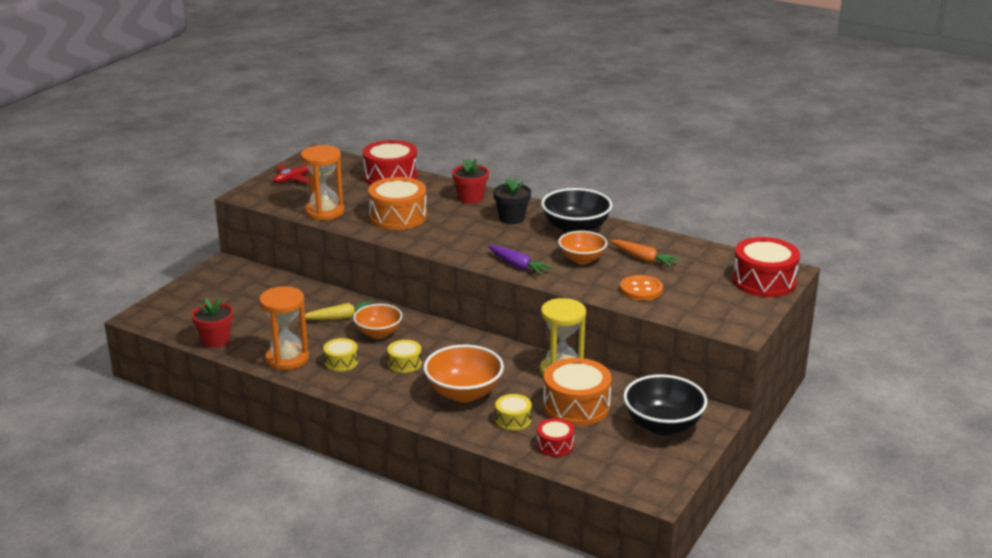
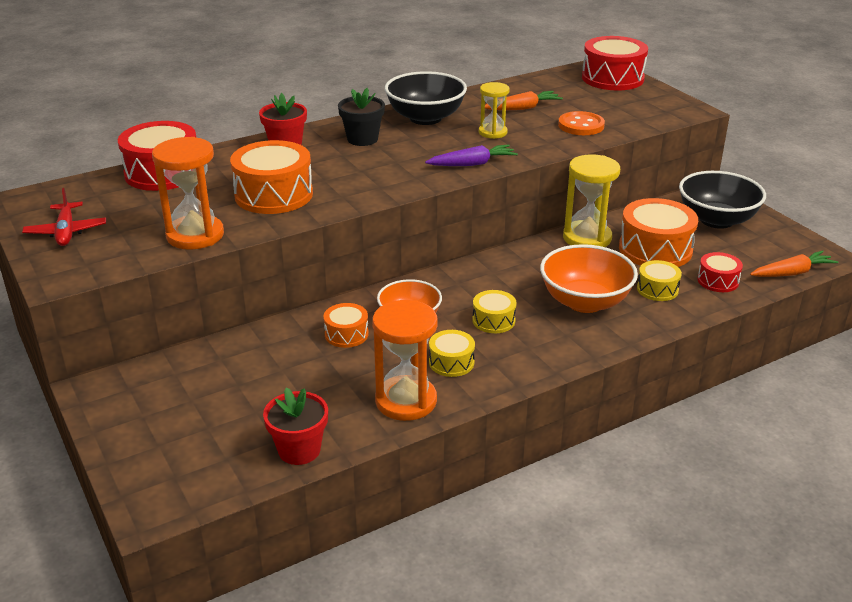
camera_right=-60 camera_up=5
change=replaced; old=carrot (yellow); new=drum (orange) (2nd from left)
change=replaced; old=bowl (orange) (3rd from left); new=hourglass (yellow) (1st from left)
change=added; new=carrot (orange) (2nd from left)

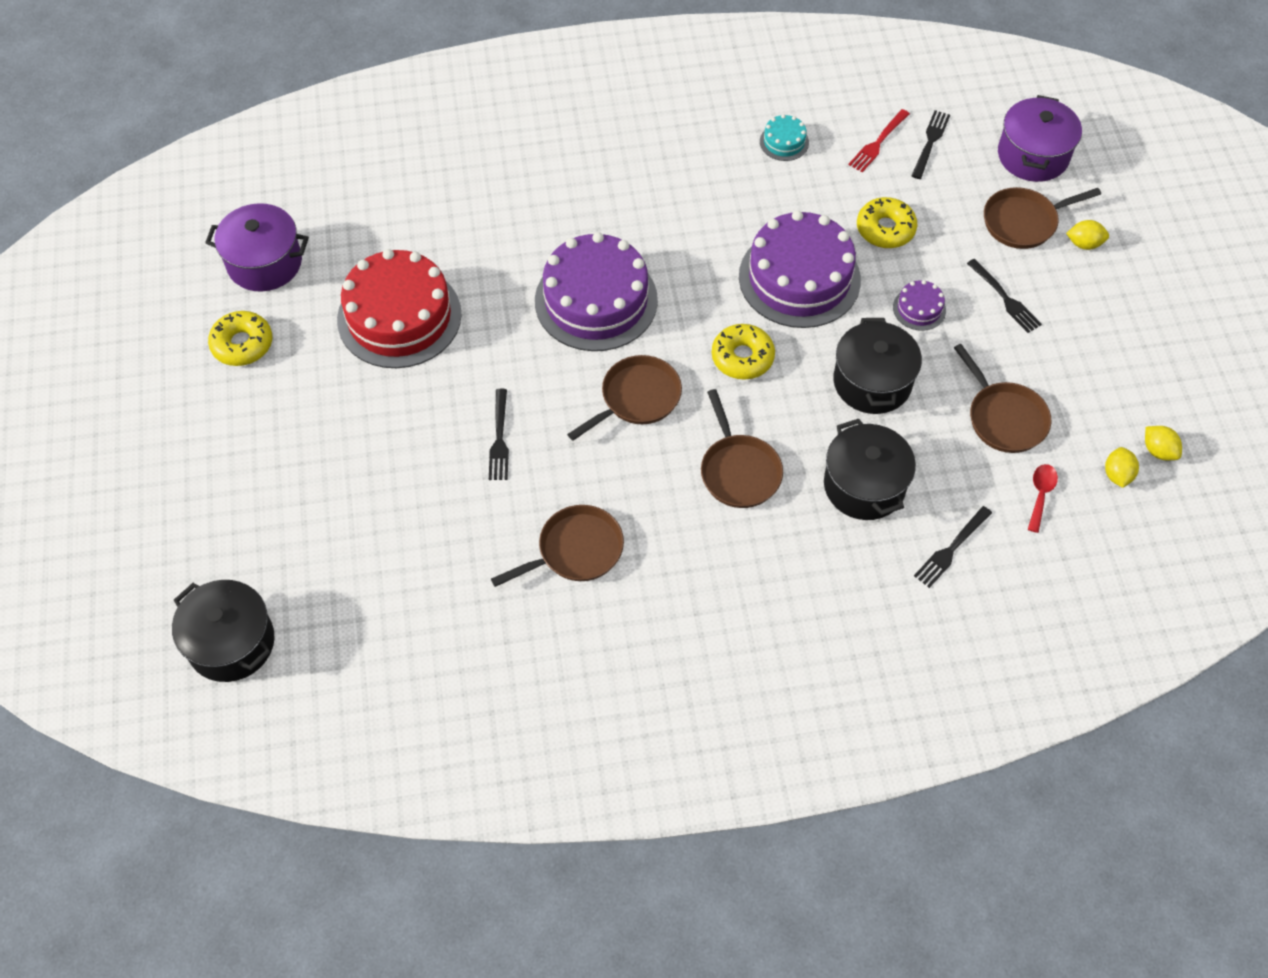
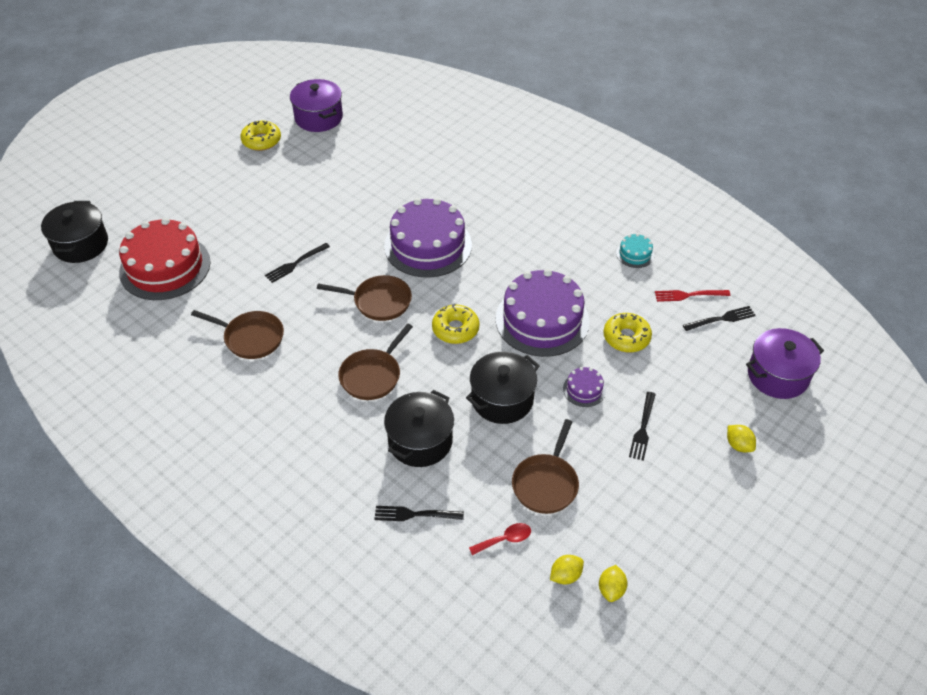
camera_right=50 camera_up=-10
change=moved; old=cake (red)
change=removed; old=pan (brown) (5th from left)

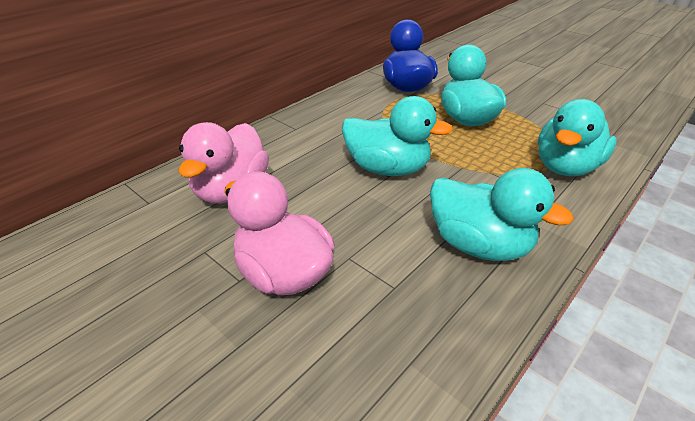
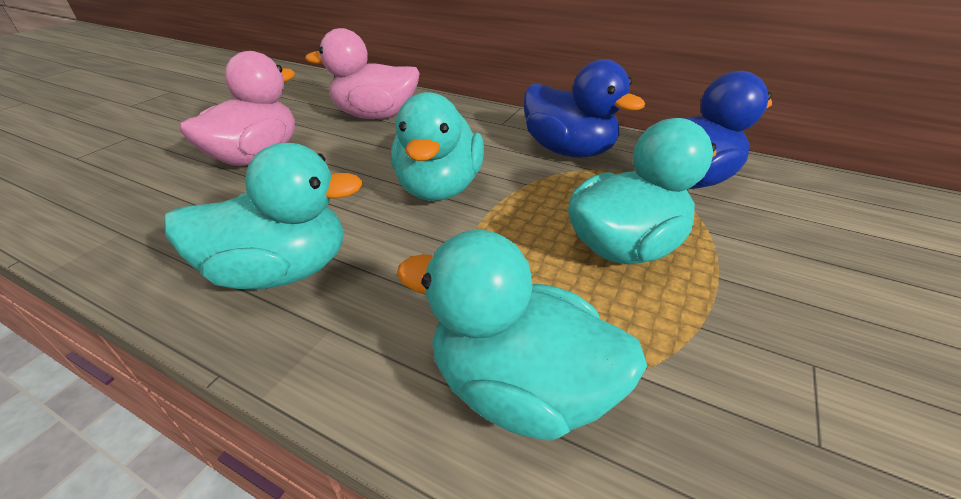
camera_right=75 camera_up=0
change=turned; old=duck (turquoise) (3rd from left in the first image); degrees=-120
change=added; new=duck (blue) (1st from left)

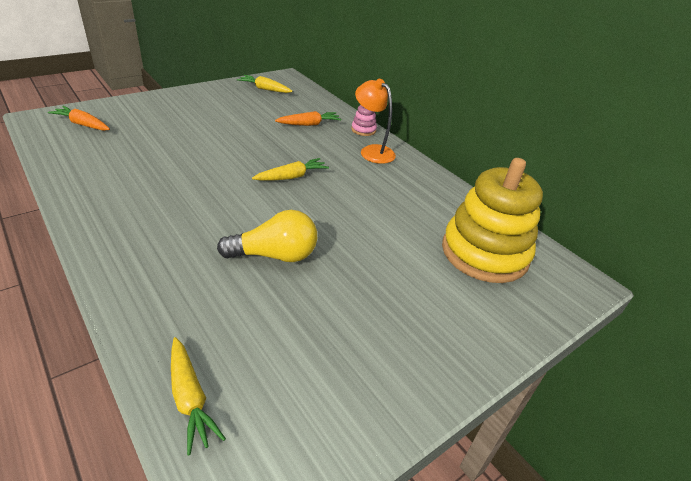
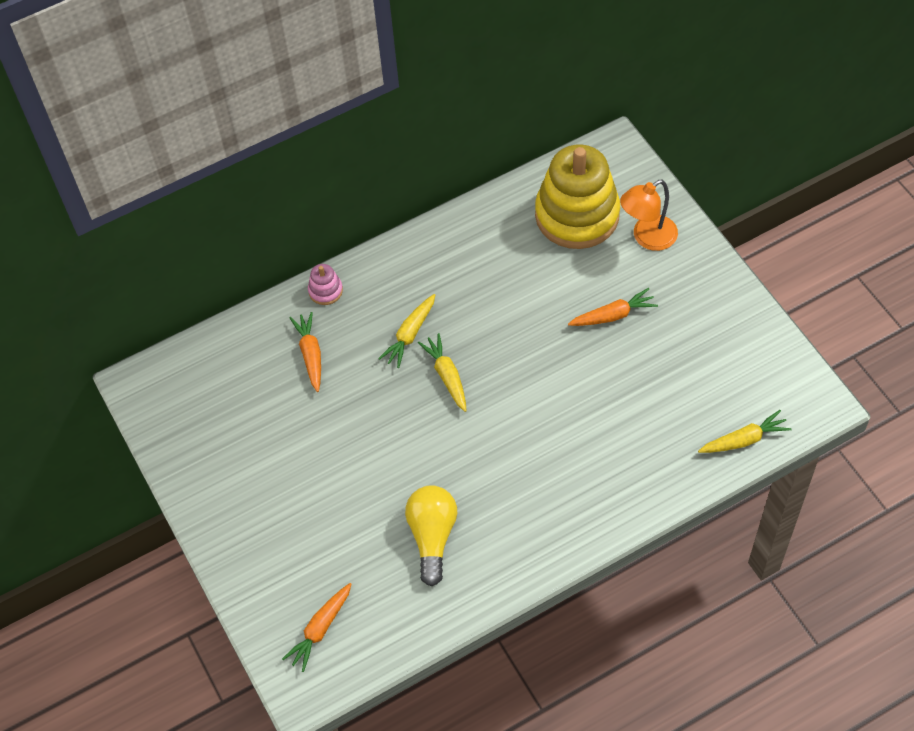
camera_right=-75 camera_up=20
change=moved; old=carrot (yellow) (2nd from left in the first image); new=carrot (yellow) (1st from left)
change=moved; old=light bulb (yellow)
change=added; new=carrot (orange) (3rd from left)
change=moved; old=lamp (orange)

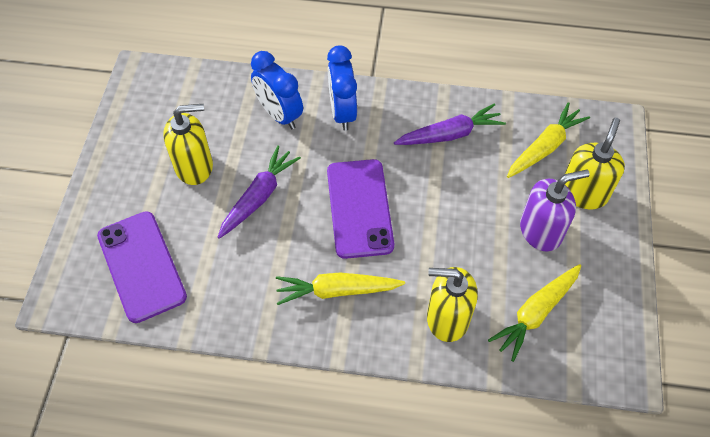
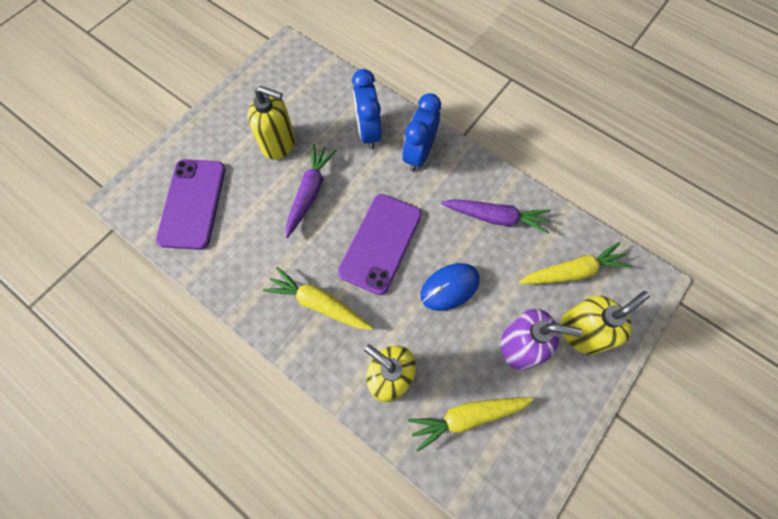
camera_right=30 camera_up=10
change=turned; old=carrot (purple) (1st from left); degrees=-45
change=added; new=mouse (blue)

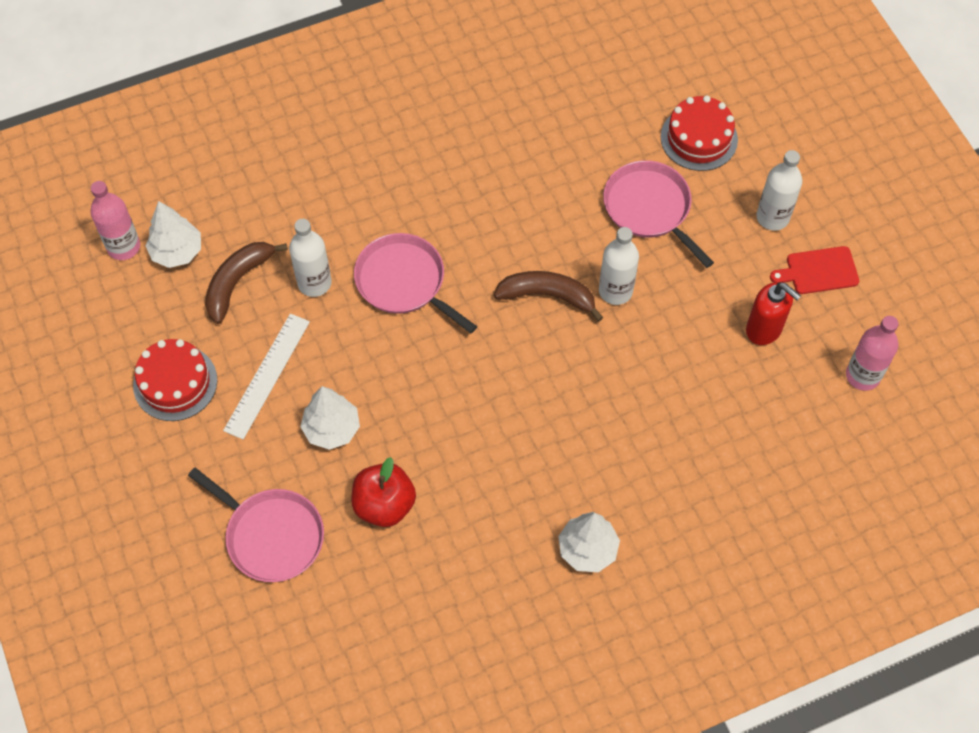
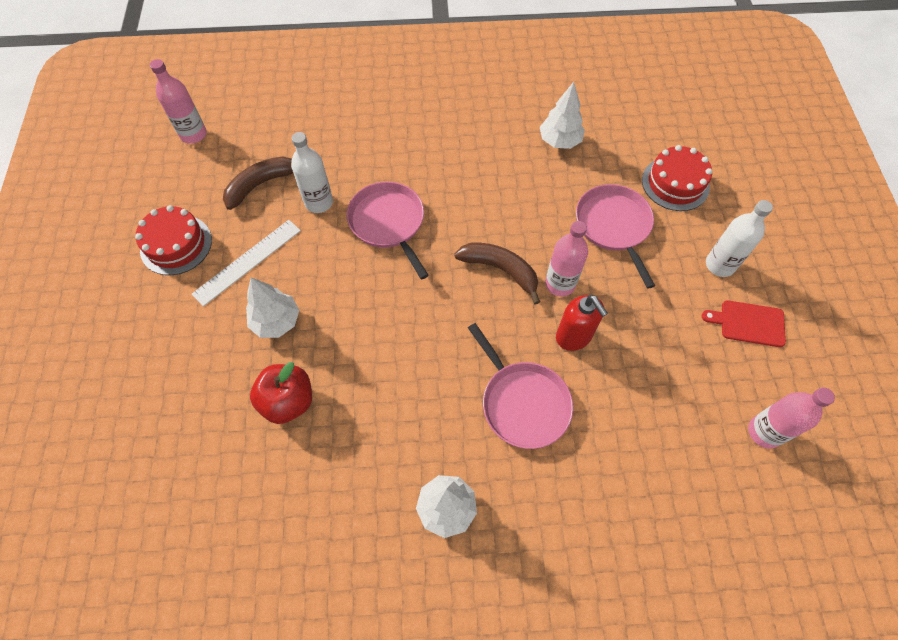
camera_right=20 camera_up=0
change=moved; old=pan (pink) (1st from left in the first image); new=pan (pink) (2nd from left)
change=moved; old=tree (white) (1st from left in the first image); new=tree (white) (3rd from left)
change=recoloured; old=bottle (white) (2nd from left); new=bottle (pink) (2nd from left)
change=moved; old=soap dispenser (red)

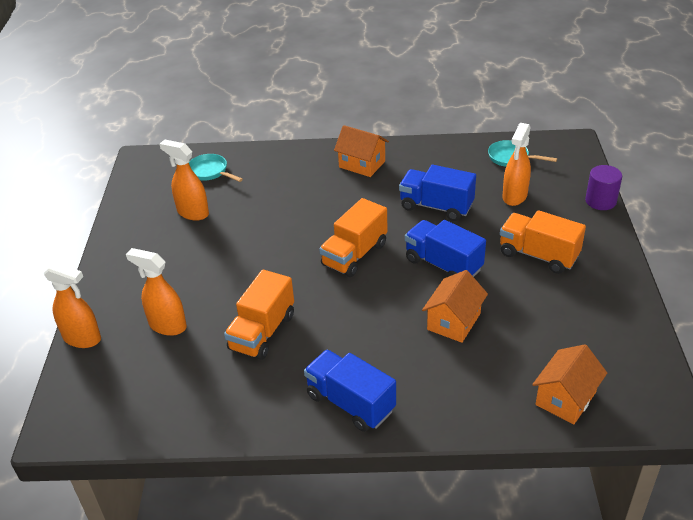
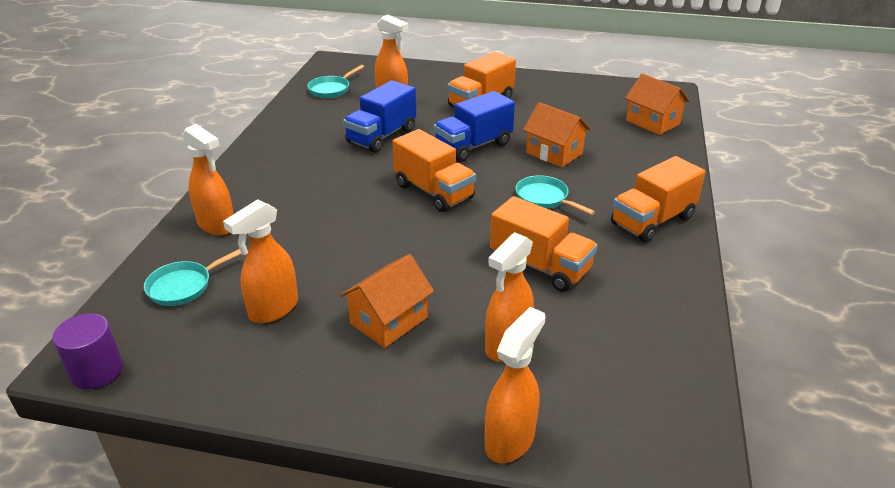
camera_right=-80 camera_up=-5
change=moved; old=cylinder (purple)
change=added; new=spray bottle (orange) (1st from left)
change=moved; old=house (orange) (1st from left)
change=added; new=pan (turquoise) (3rd from left)
change=recoloured; old=truck (blue) (1st from left); new=truck (orange) (4th from left)

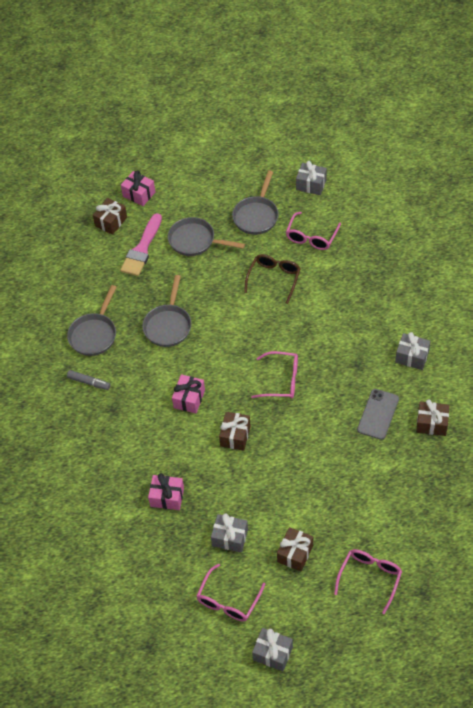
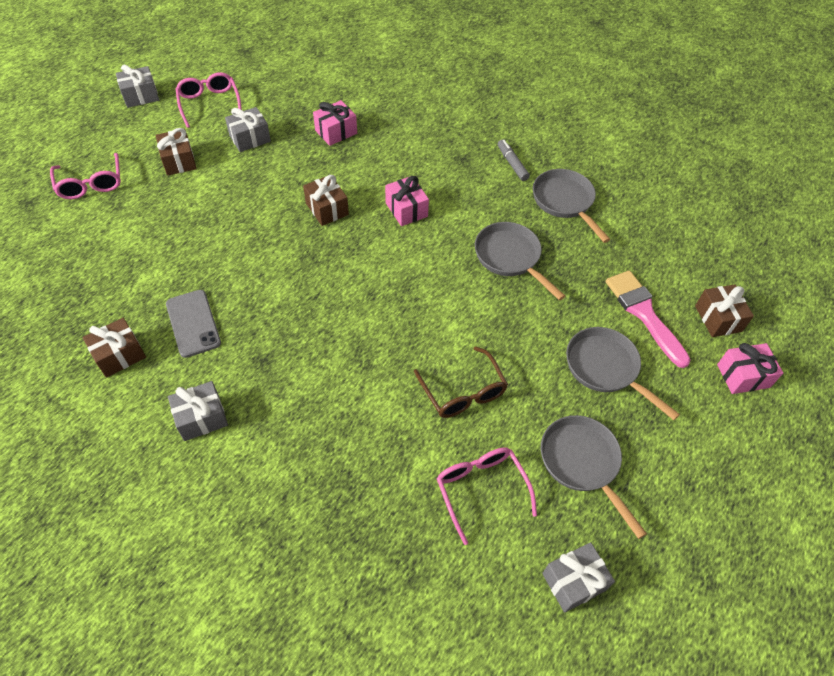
camera_right=130 camera_up=0
change=turned; old=marker (grey); degrees=90
change=turned; old=pan (grey) (3rd from left in the first image); degrees=-105
change=removed; old=glasses (pink) (2nd from left)

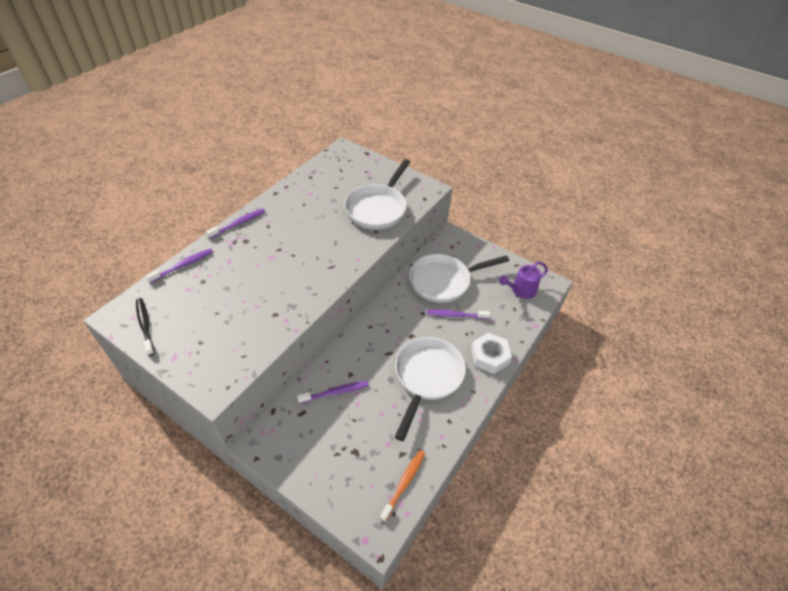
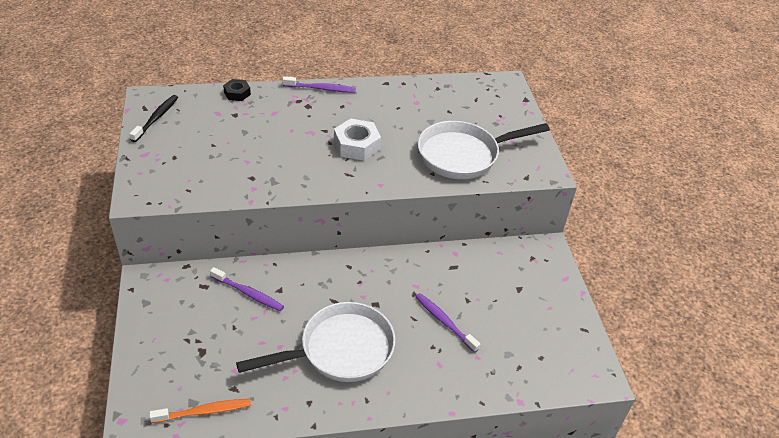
camera_right=45 camera_up=-5
change=replaced; old=toothbrush (purple) (1st from left); new=nut (black)
change=moved; old=nut (white)
change=removed; old=pan (white) (3rd from left)
change=removed; old=watering can (purple)

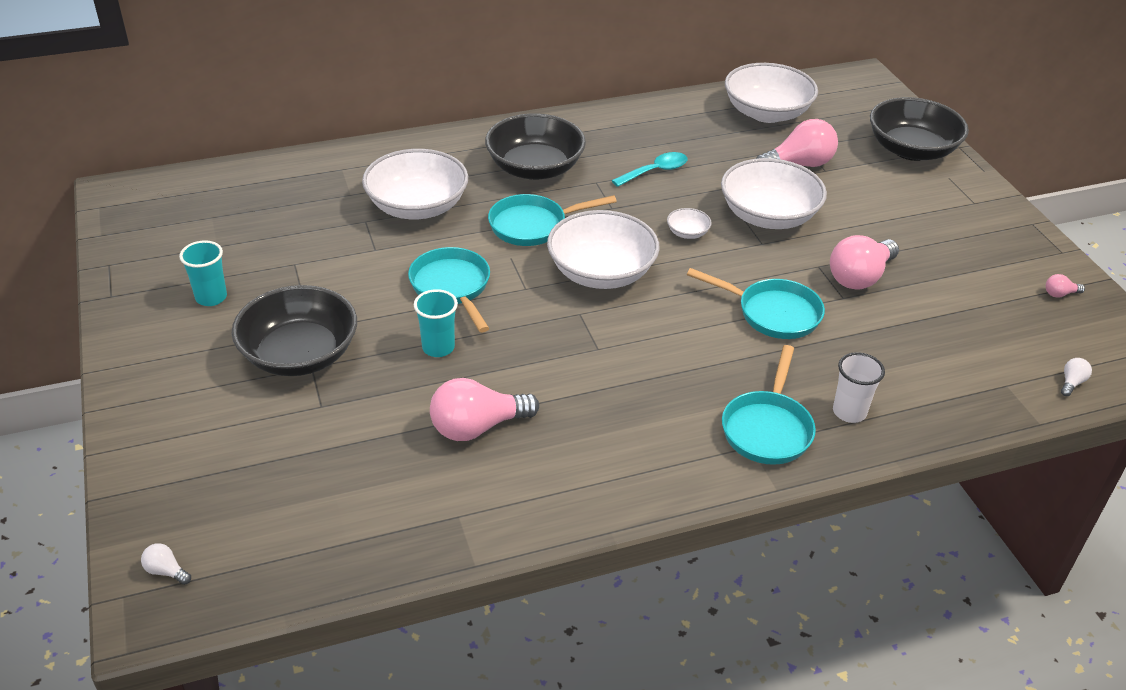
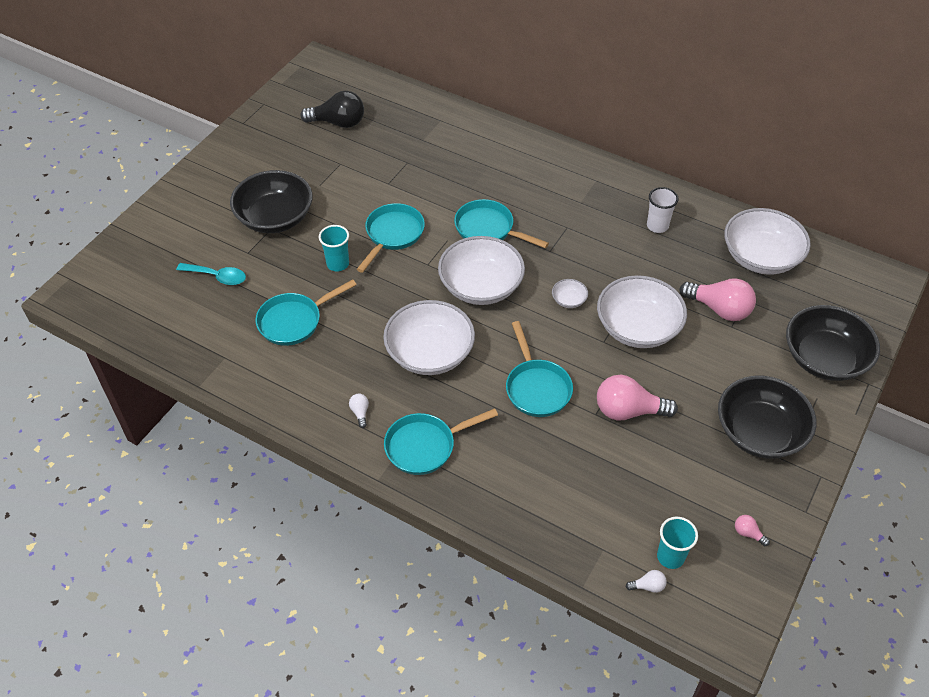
camera_right=50 camera_up=10
change=moved; old=spoon (turquoise)
change=replaced; old=light bulb (pink) (1st from left); new=pan (turquoise) (1st from left)
change=added; new=light bulb (black)
change=moved; old=light bulb (white) (1st from left)
change=moved; old=bowl (white) (1st from left)
change=moved; old=cup (white)
change=moved; old=cup (turquoise) (1st from left in the first image); new=cup (turquoise) (2nd from left)
change=moved; old=bowl (black) (2nd from left)

